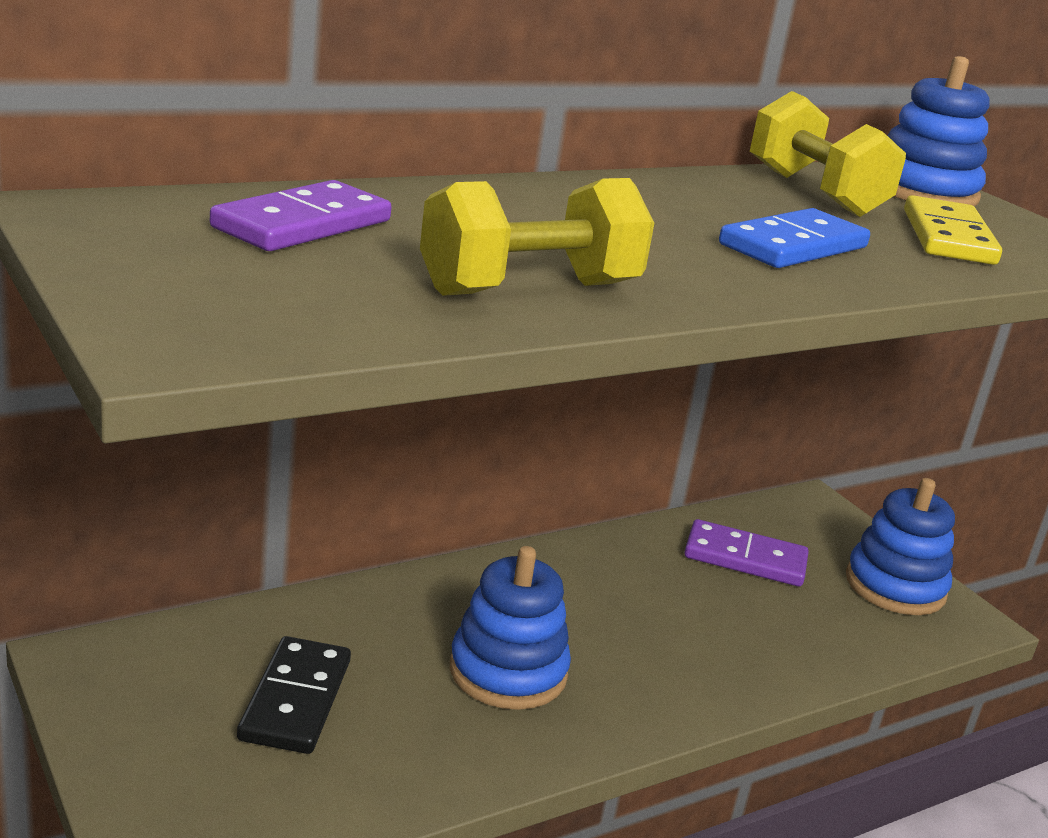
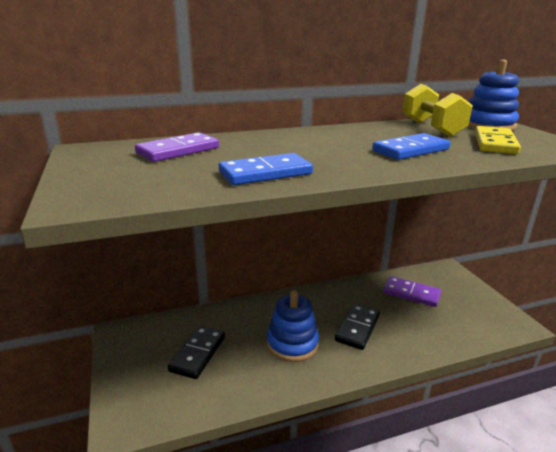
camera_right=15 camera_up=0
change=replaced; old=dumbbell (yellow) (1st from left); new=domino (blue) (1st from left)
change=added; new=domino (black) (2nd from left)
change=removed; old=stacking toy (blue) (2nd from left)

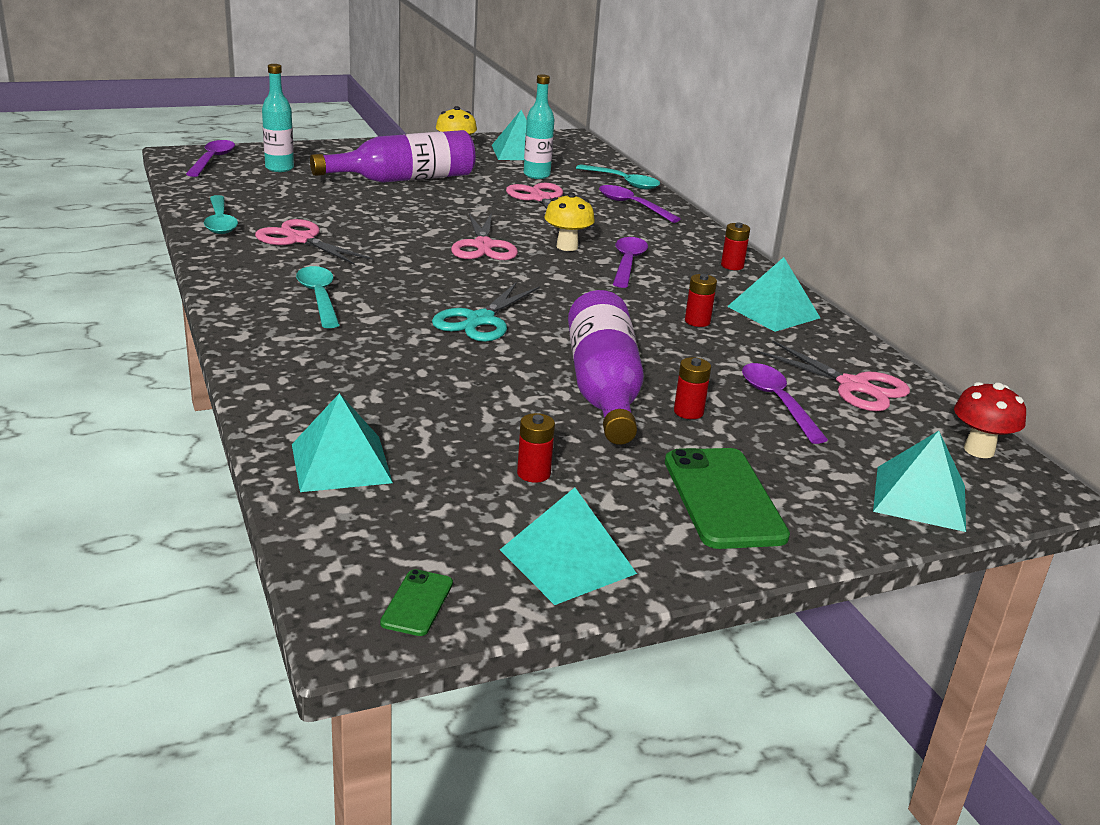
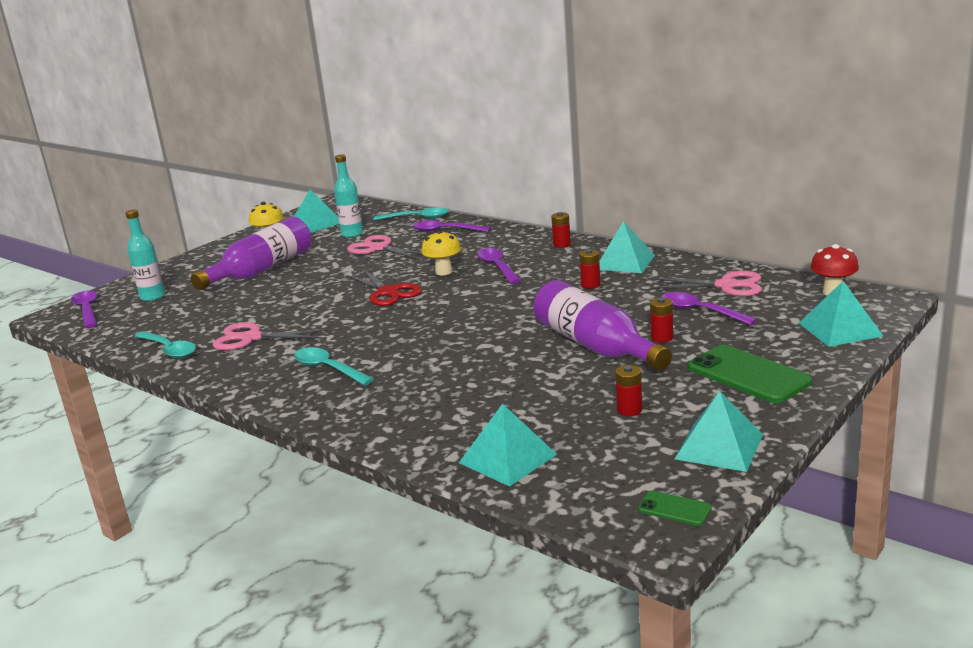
camera_right=-25 camera_up=-5
change=recoloured; old=scissors (pink) (2nd from left); new=scissors (red)
change=turned; old=phone (green) (1st from left); degrees=-45
change=removed; old=scissors (turquoise)

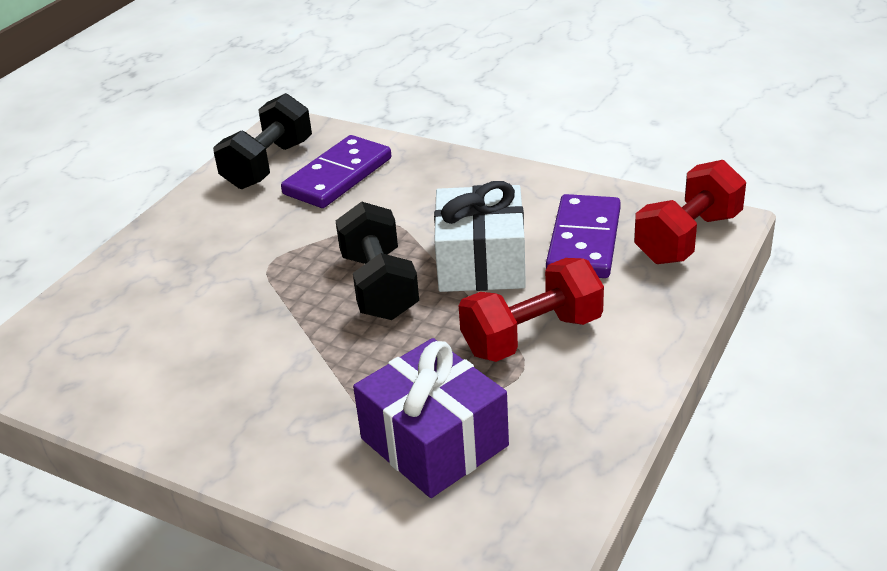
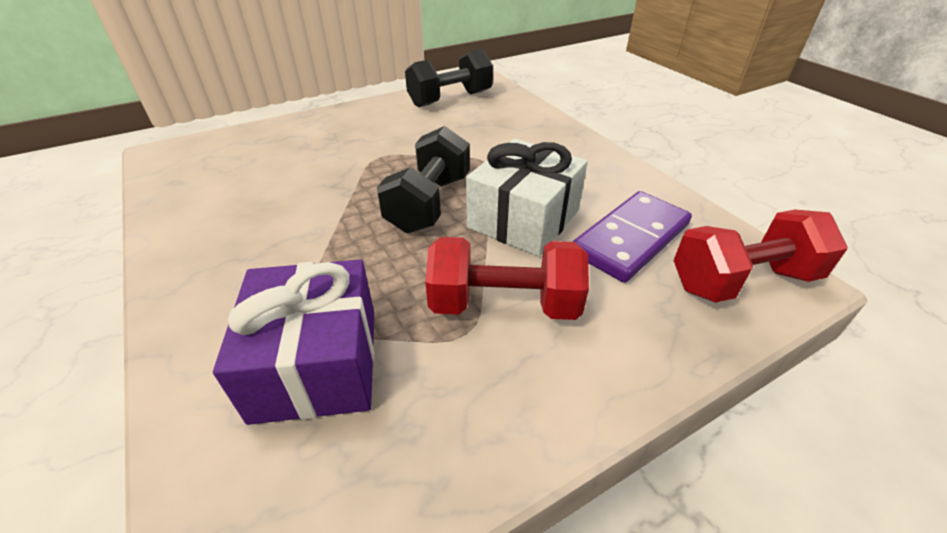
camera_right=30 camera_up=5
change=removed; old=domino (purple) (1st from left)

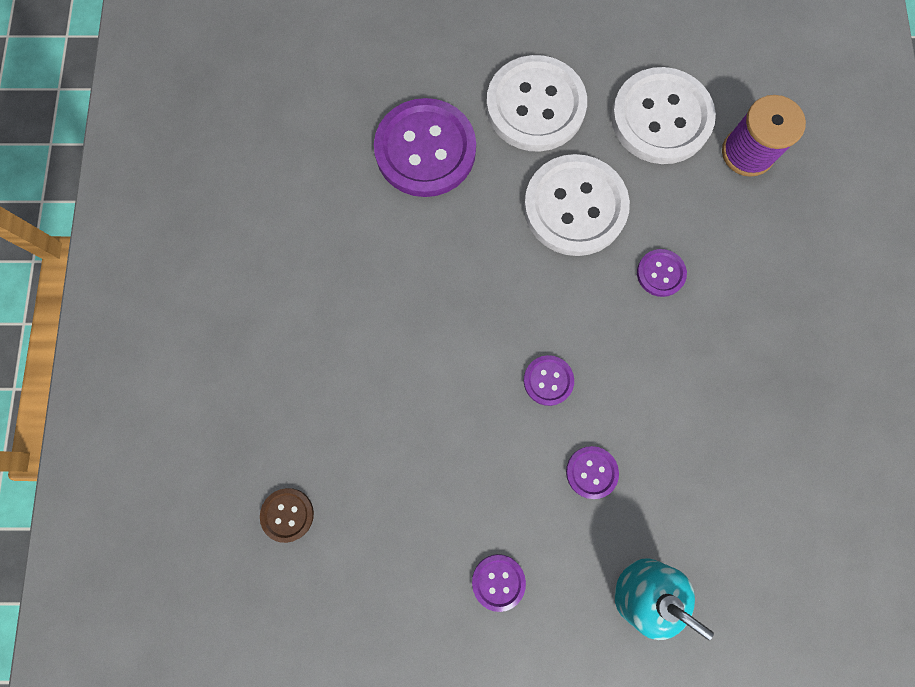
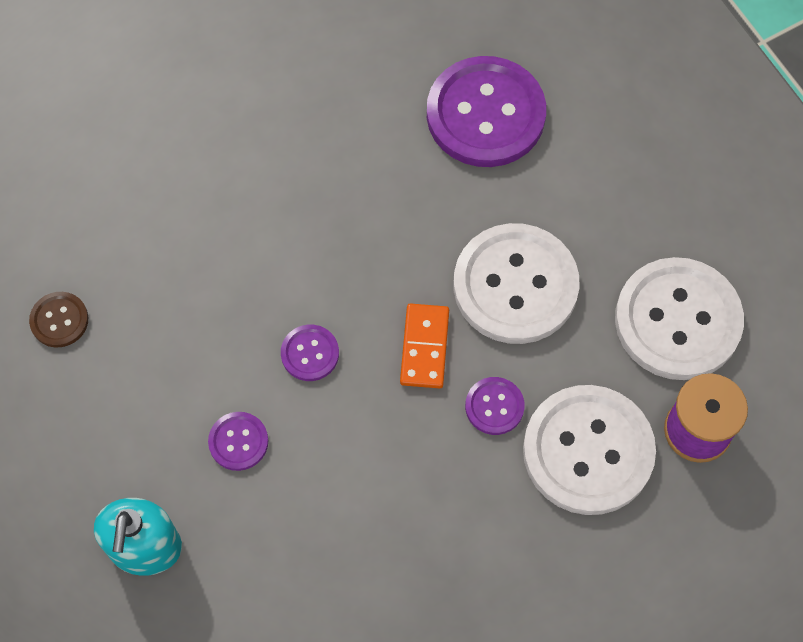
camera_right=60 camera_up=-10
change=moved; old=button (brown)
change=added; new=domino (orange)
change=moved; old=button (white) (1st from left in the first image); new=button (white) (2nd from left)
change=removed; old=button (purple) (2nd from left)

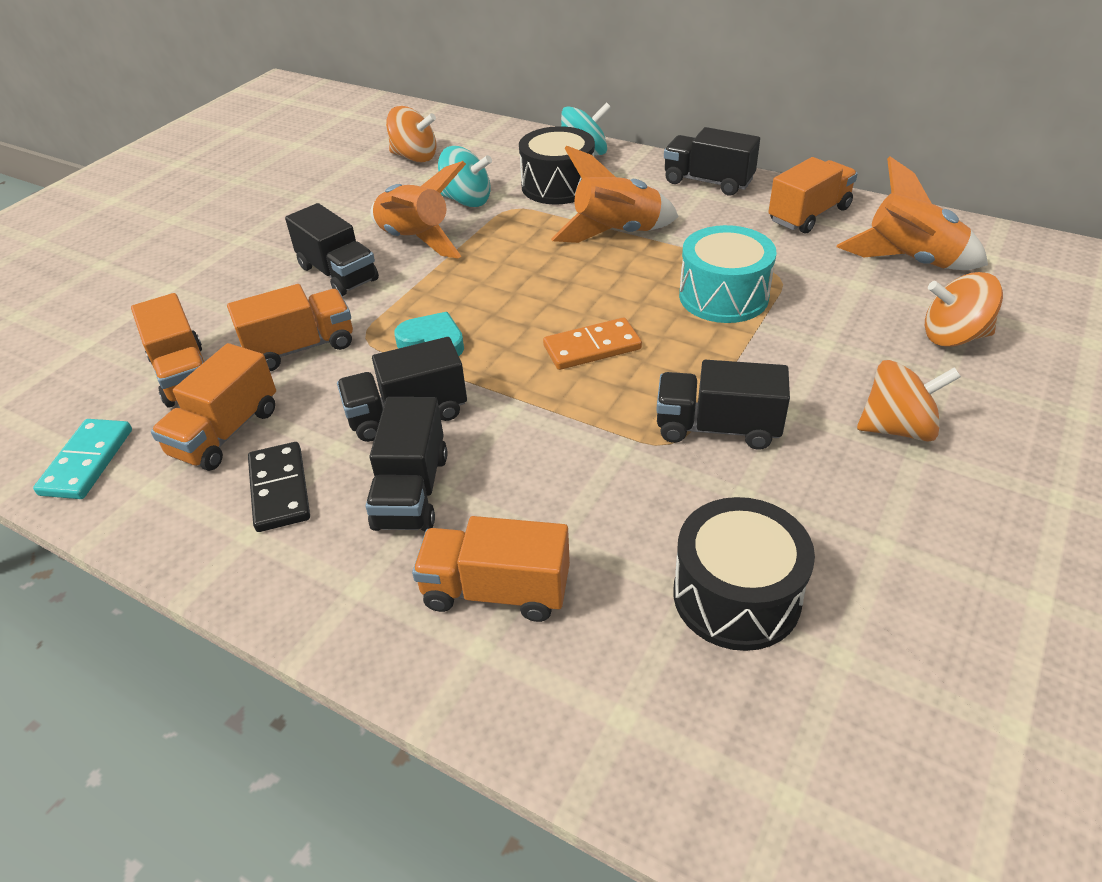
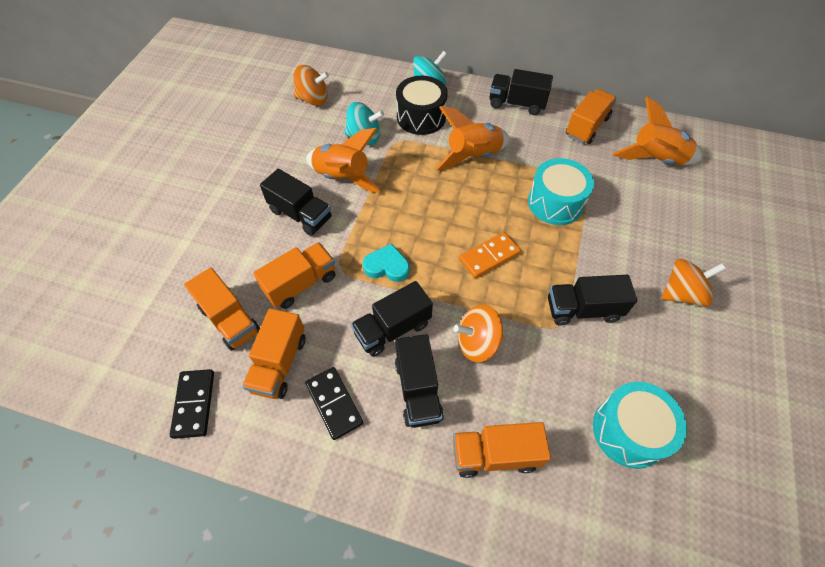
camera_right=-15 camera_up=15
change=recoloured; old=domino (turquoise); new=domino (black) (1st from left)
change=moved; old=spinning top (orange) (3rd from left in the first image); new=spinning top (orange) (2nd from left)
change=recoloured; old=drum (black) (2nd from left); new=drum (turquoise) (2nd from left)

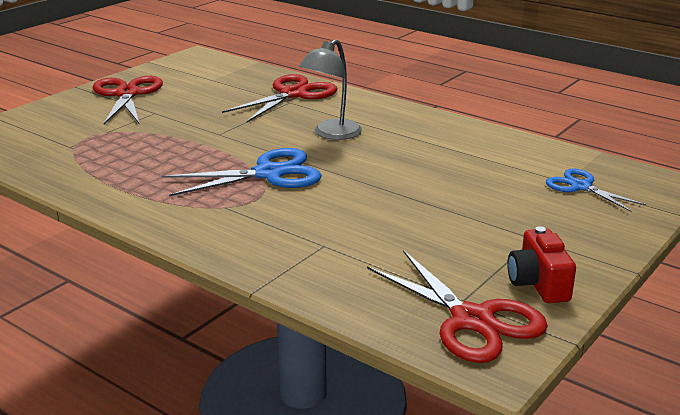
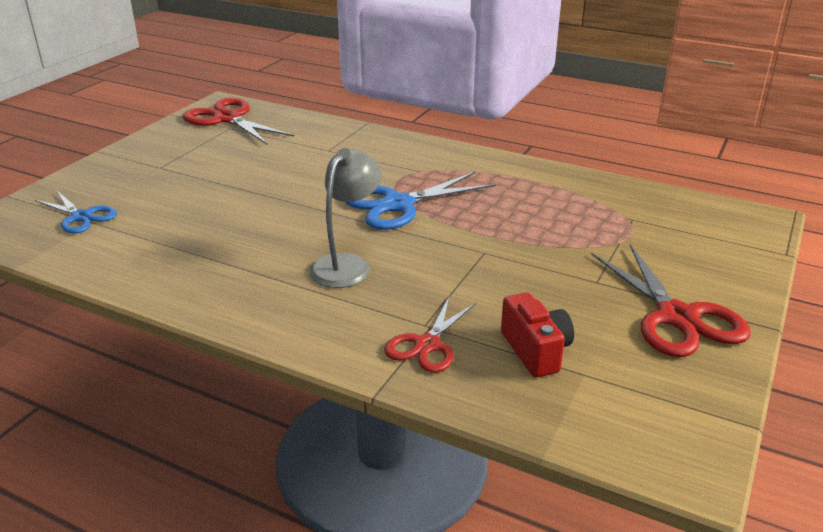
camera_right=170 camera_up=5
change=resized; old=scissors (red) (2nd from left); factor=0.62
change=moved; old=camera (red)

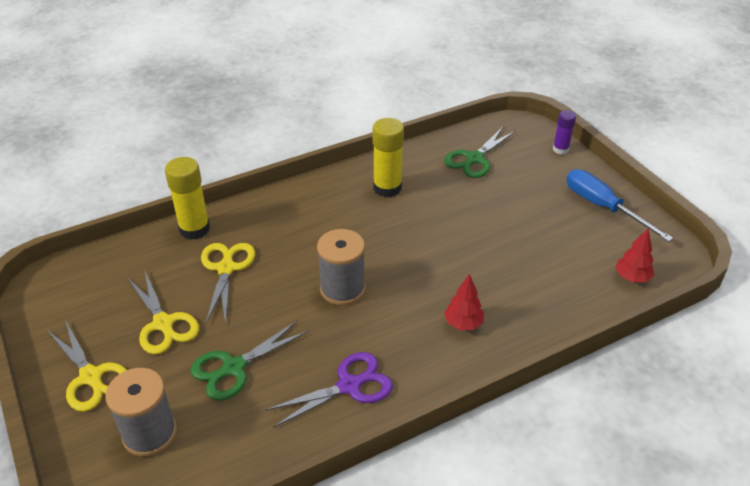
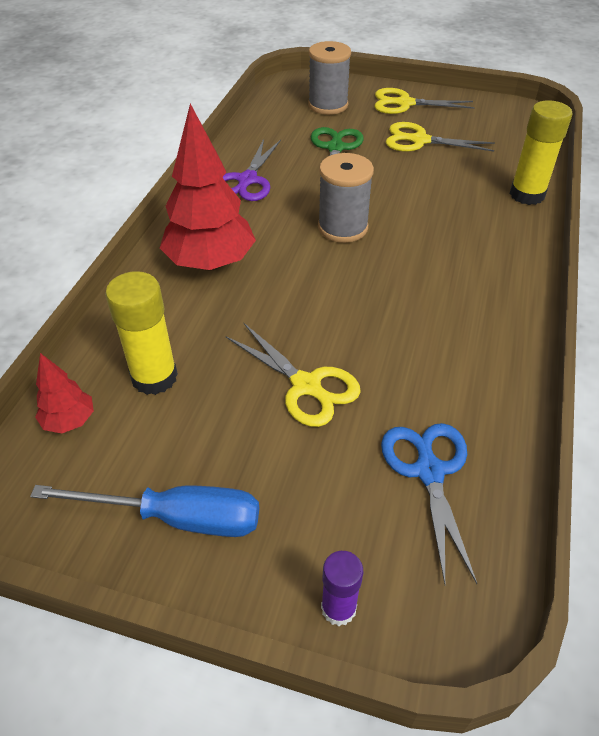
camera_right=135 camera_up=5
change=moved; old=glue stick (yellow) (2nd from left in the first image); new=glue stick (yellow) (1st from left)
change=resized; old=tree (red) (1st from left in the first image); factor=2.06
change=moved; old=scissors (yellow) (3rd from left in the first image); new=scissors (yellow) (1st from left)
change=recoloured; old=scissors (green) (2nd from left); new=scissors (blue)

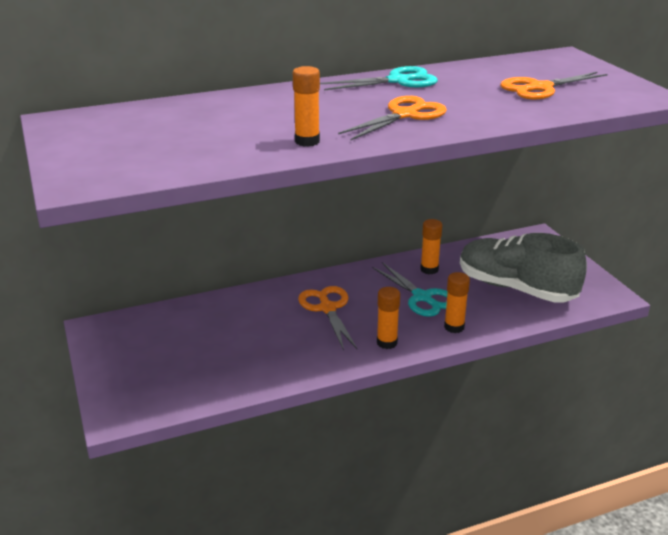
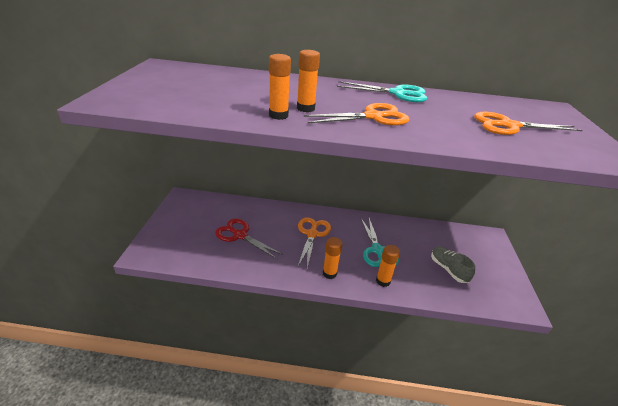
camera_right=25 camera_up=5
change=added; new=scissors (red)
change=moved; old=glue stick (orange) (3rd from left in the first image); new=glue stick (orange) (2nd from left)
change=resized; old=shoe (grey); factor=0.51

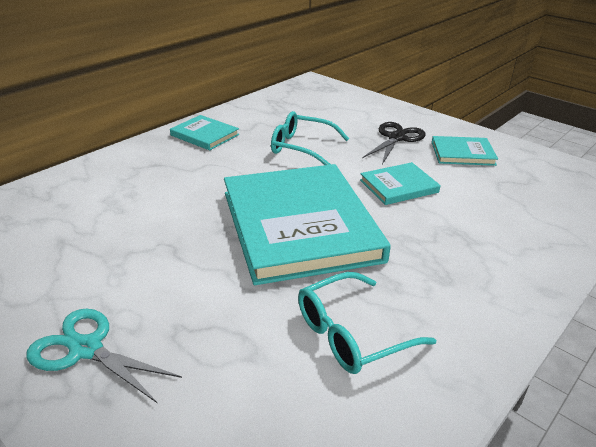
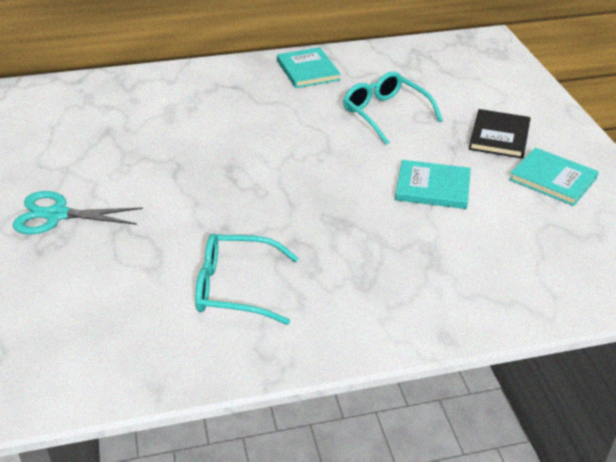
camera_right=35 camera_up=5
change=turned; old=scissors (turquoise); degrees=-60
change=replaced; old=scissors (black); new=book (black)
change=removed; old=book (turquoise) (2nd from left)

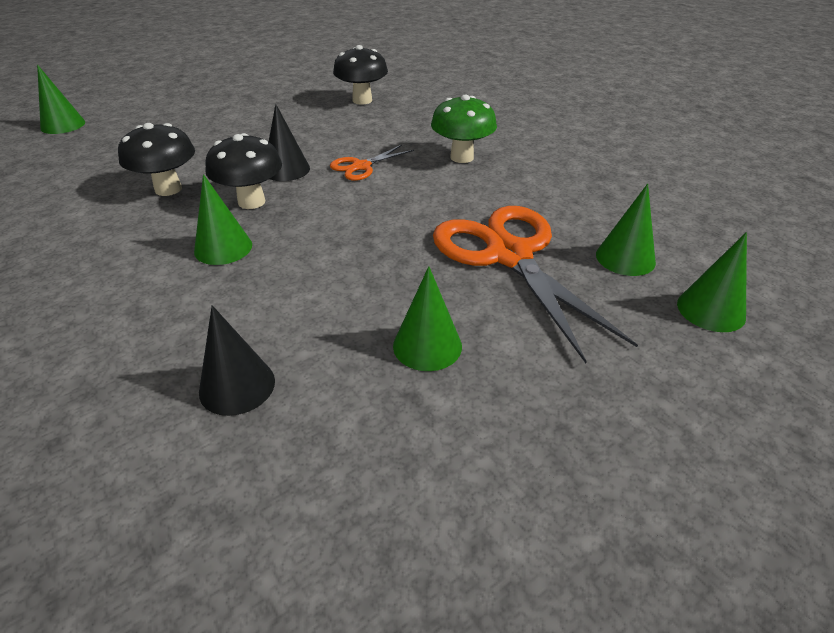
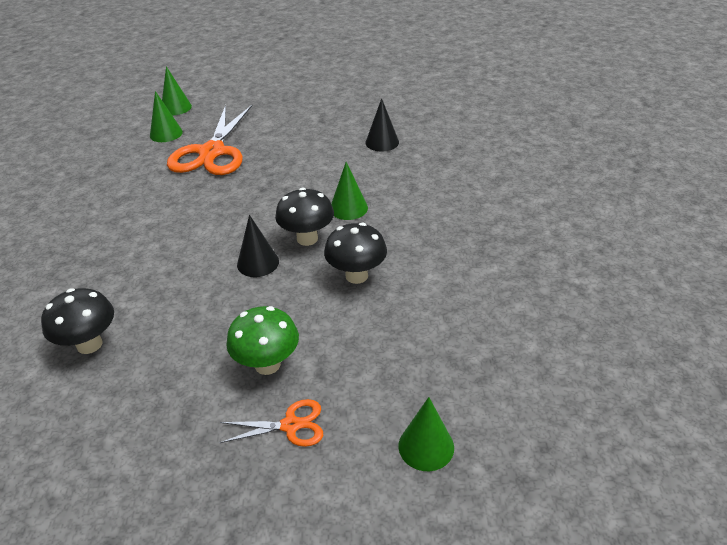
camera_right=-145 camera_up=0
change=moved; old=scissors (orange) (1st from left in the first image); new=scissors (orange) (2nd from left)
change=moved; old=mushroom (green)
change=removed; old=cone (green) (3rd from left)

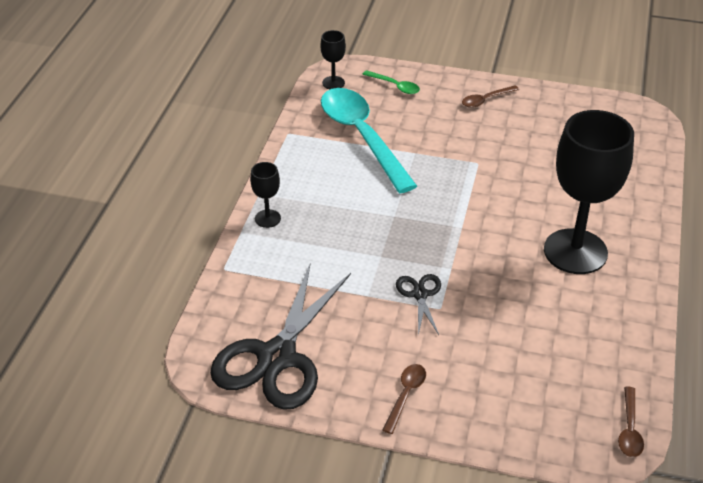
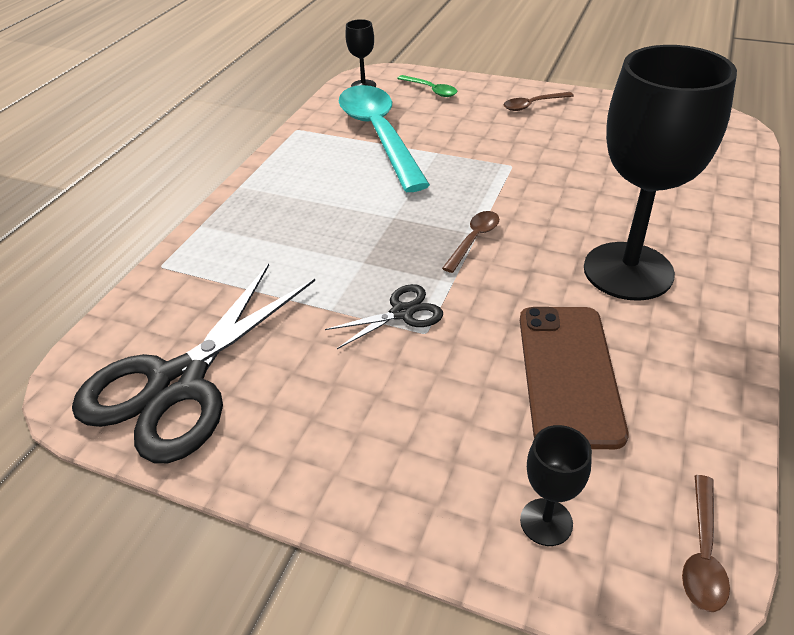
camera_right=10 camera_up=0
change=turned; old=scissors (black) (2nd from left); degrees=60
change=moved; old=spoon (brown) (1st from left)
change=added; new=phone (brown)
change=moved; old=goblet (black) (1st from left in the first image); new=goblet (black) (2nd from left)

